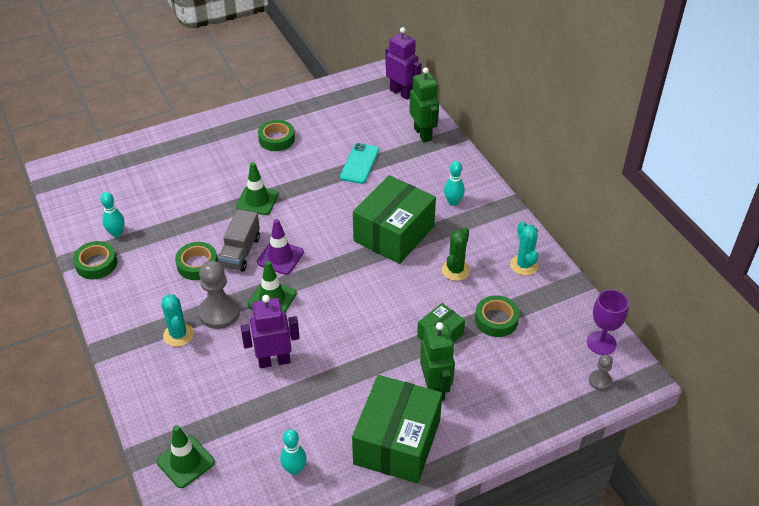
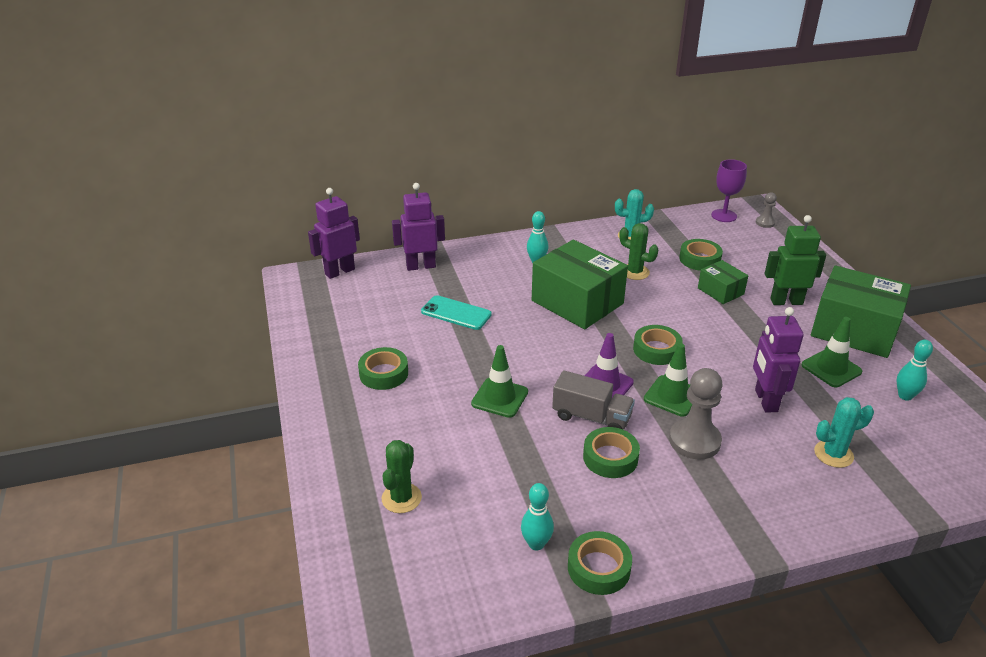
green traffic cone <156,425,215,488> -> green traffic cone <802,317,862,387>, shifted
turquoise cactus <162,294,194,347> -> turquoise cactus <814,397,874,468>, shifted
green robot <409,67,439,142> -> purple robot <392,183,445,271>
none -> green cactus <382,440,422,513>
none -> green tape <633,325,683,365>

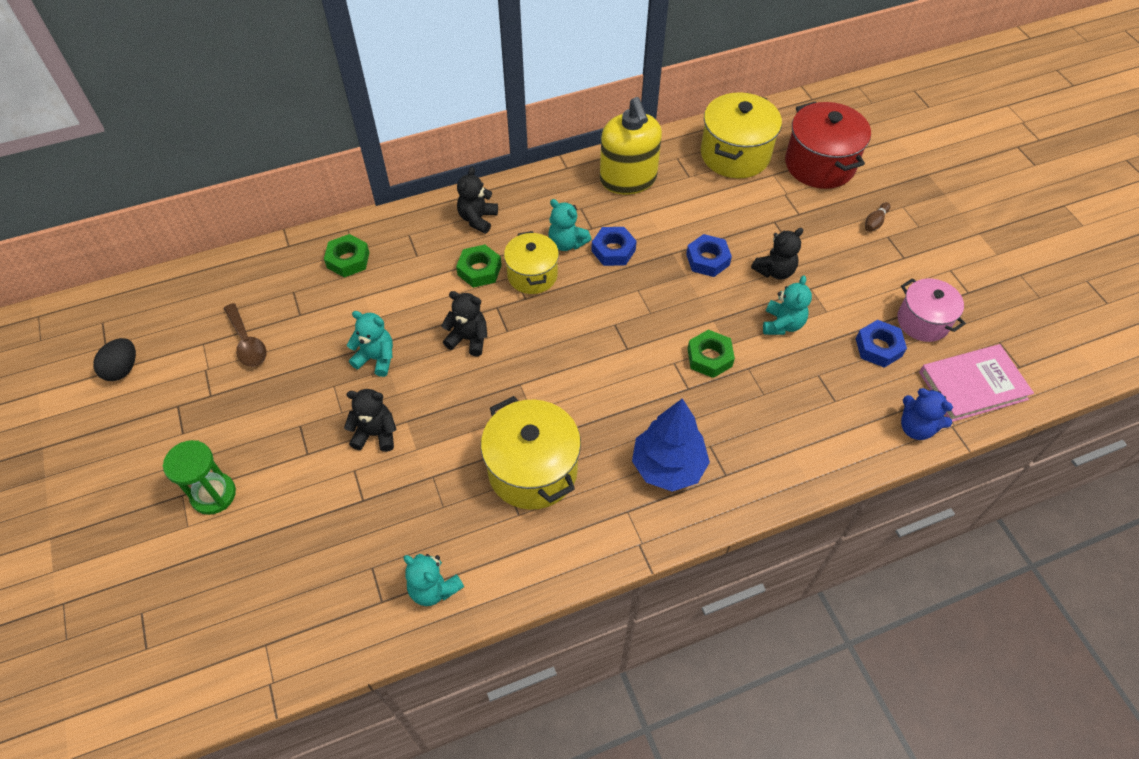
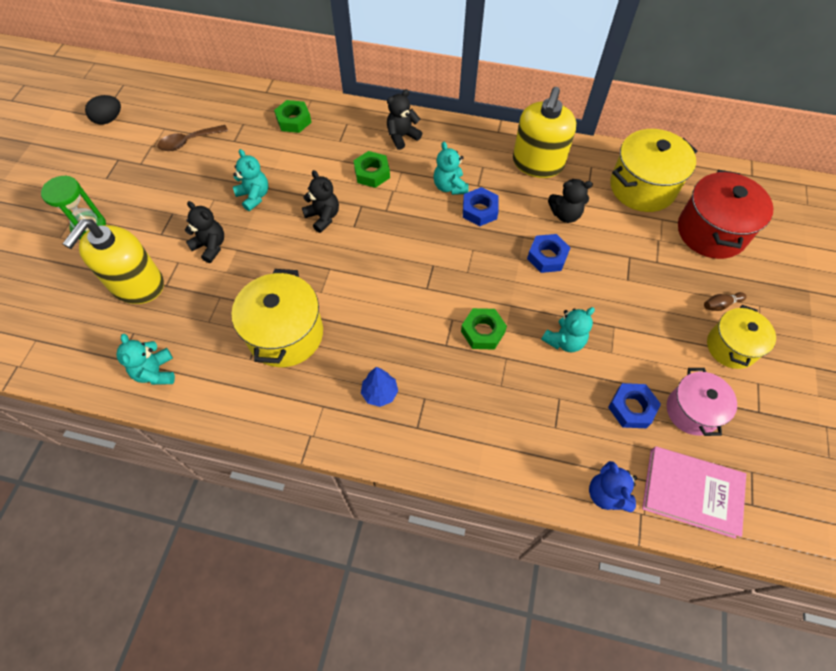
brown spoon <223,303,266,367> -> brown spoon <157,125,228,151>, 60 degrees clockwise
yellow pot <504,231,559,294> -> yellow pot <707,305,776,369>, shifted
blue tree <632,399,710,492> -> blue tree <361,367,398,407>, x0.54
black teddy bear <751,228,803,280> -> black teddy bear <548,179,593,223>, shifted
none -> yellow soap dispenser <63,219,164,304>

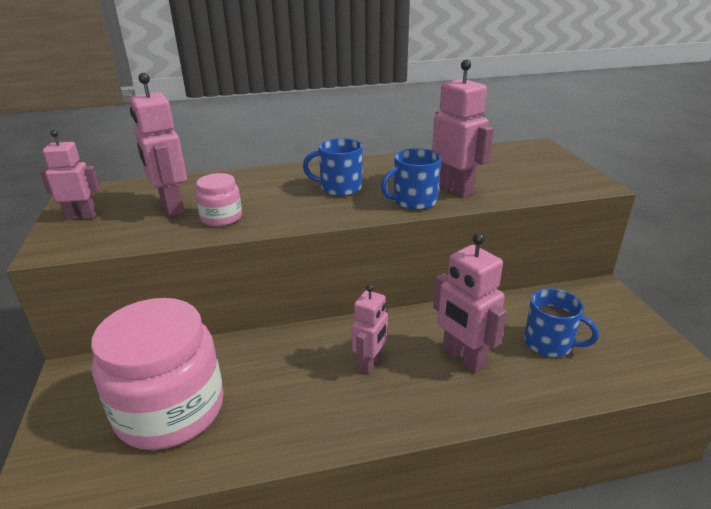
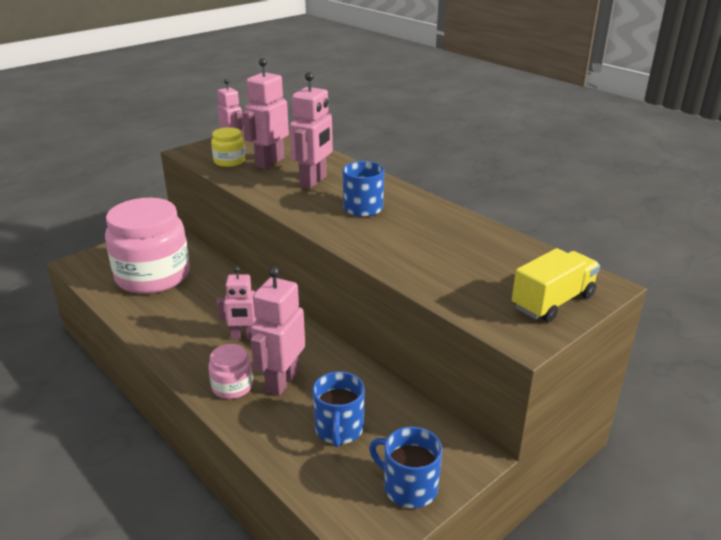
pink jar <195,173,242,226> -> pink jar <208,344,253,399>, shifted
blue mug <381,148,441,210> -> blue mug <369,427,442,508>, shifted
pink robot <432,60,494,198> -> pink robot <290,72,333,189>, shifted
none -> yellow jar <211,127,245,167>
none -> yellow truck <512,248,600,322>

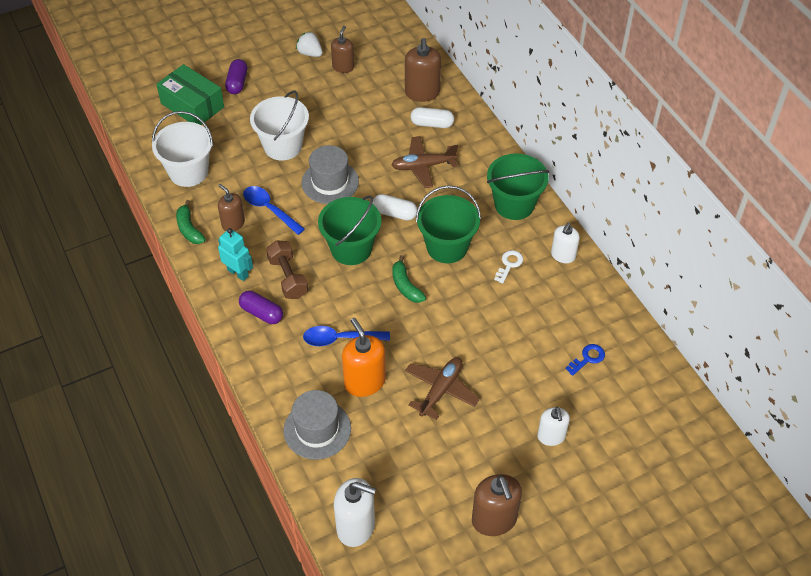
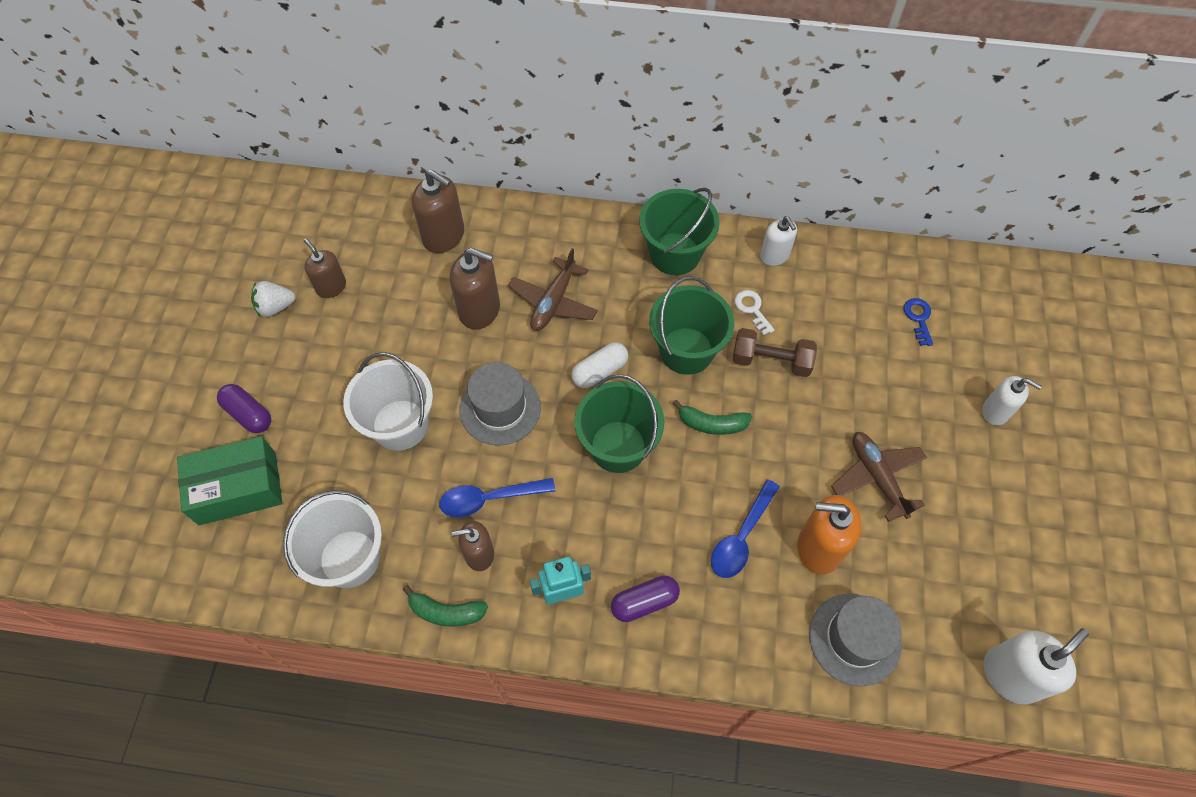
brown dumbbell <266,240,308,299> -> brown dumbbell <733,328,817,377>, shifted
white capsule <411,107,454,128> -> none
brown soap dispenser <472,474,522,536> -> brown soap dispenser <450,248,500,330>, shifted

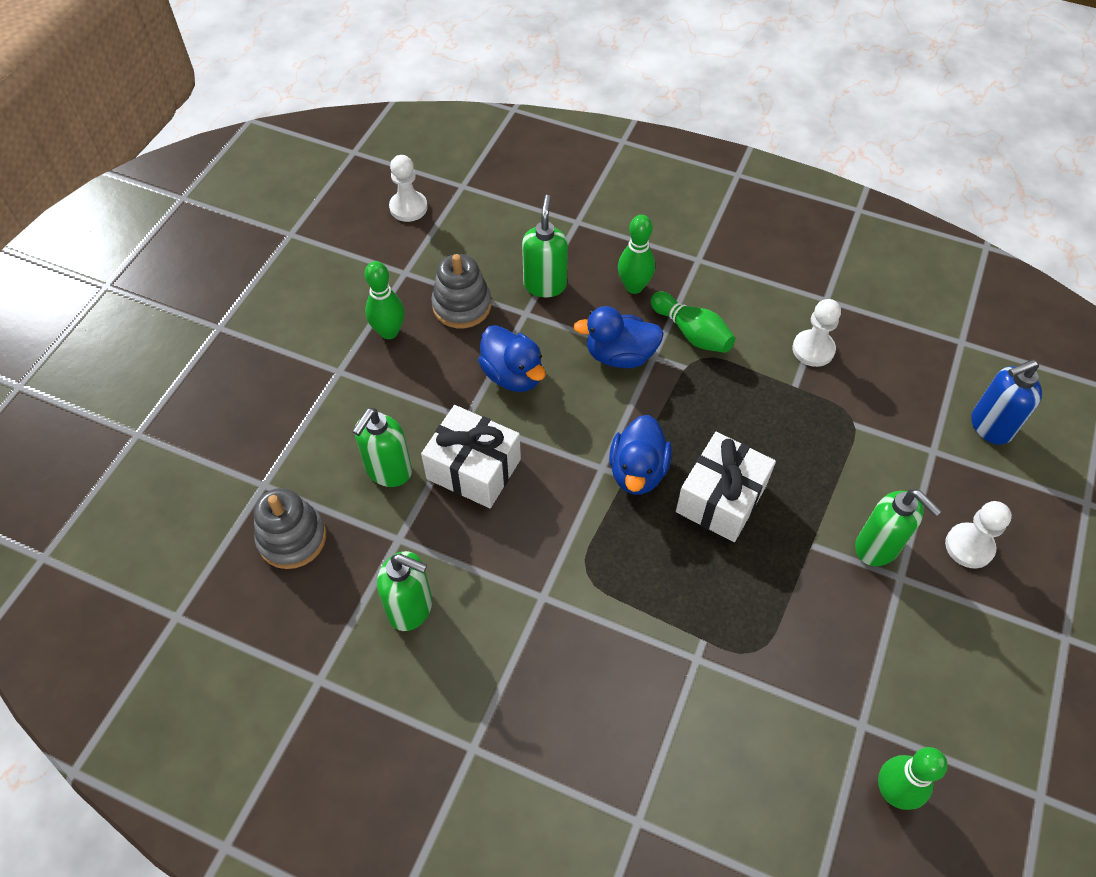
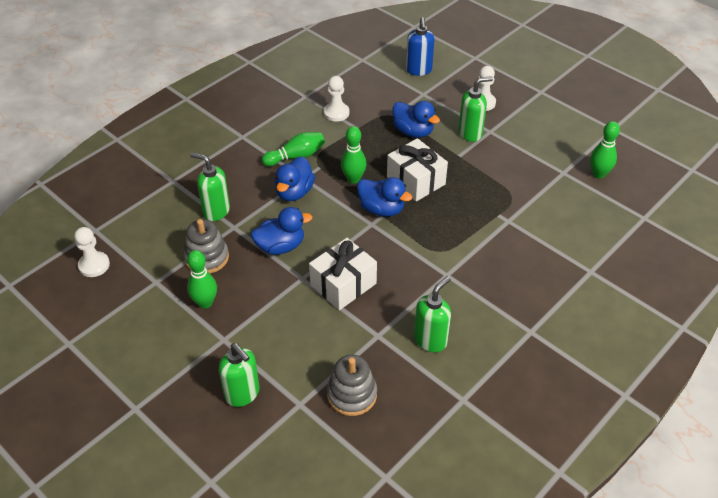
green soap dispenser <352,408,412,487> -> green soap dispenser <219,343,260,407>, shifted
green bowling pin <618,215,655,294> -> green bowling pin <341,126,367,184>, shifted
none -> blue duck <392,101,440,138>

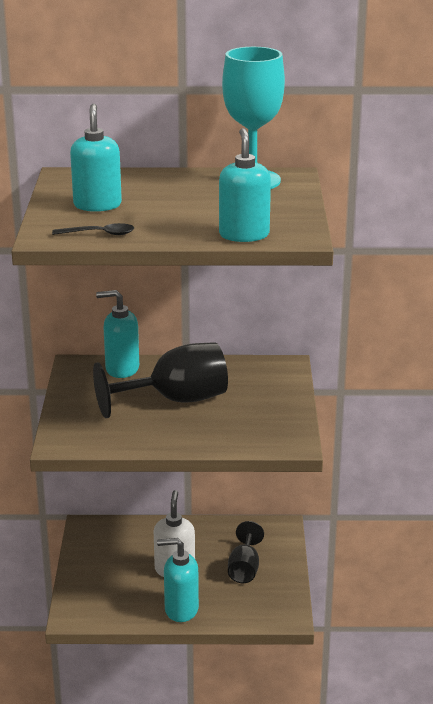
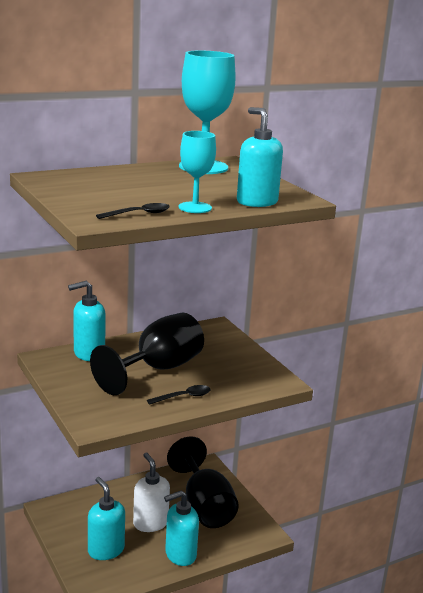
turquoise soap dispenser <70,104,122,212> -> turquoise soap dispenser <88,477,125,560>, shifted
black goblet <228,521,264,583> -> black goblet <167,436,239,528>, x1.74
none -> black spoon <147,385,211,405>
none -> turquoise goblet <179,131,216,213>

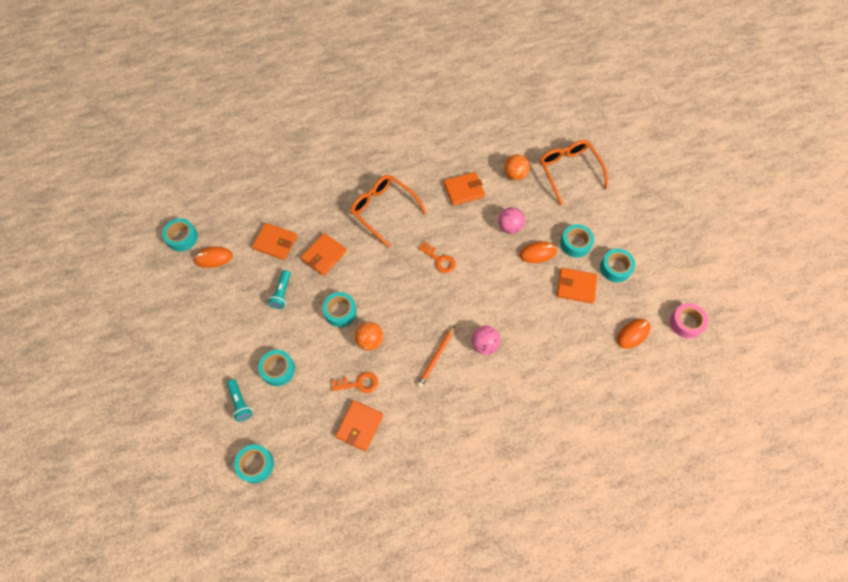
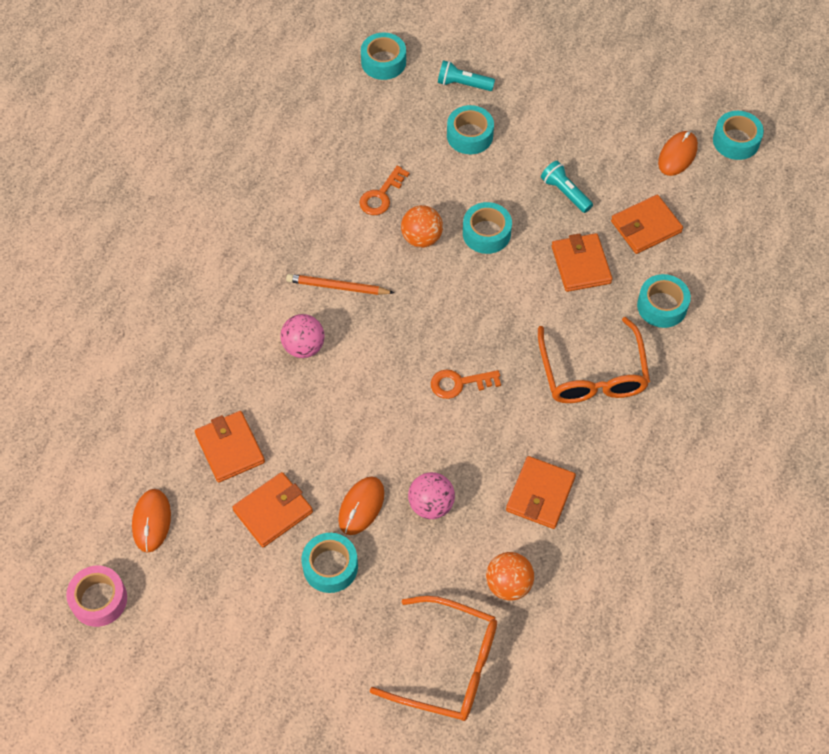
orange wallet <335,400,383,451> -> orange wallet <195,411,265,483>, shifted
orange glasses <350,175,427,247> -> orange glasses <538,317,650,403>, 90 degrees clockwise
orange pencil <417,325,455,388> -> orange pencil <286,274,394,295>, 60 degrees counterclockwise
turquoise tape <600,249,635,283> -> turquoise tape <637,274,691,328>, shifted

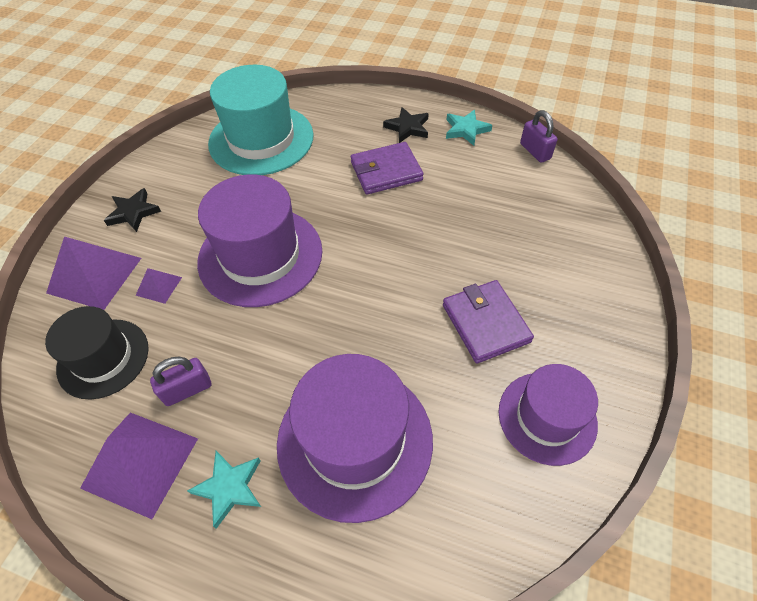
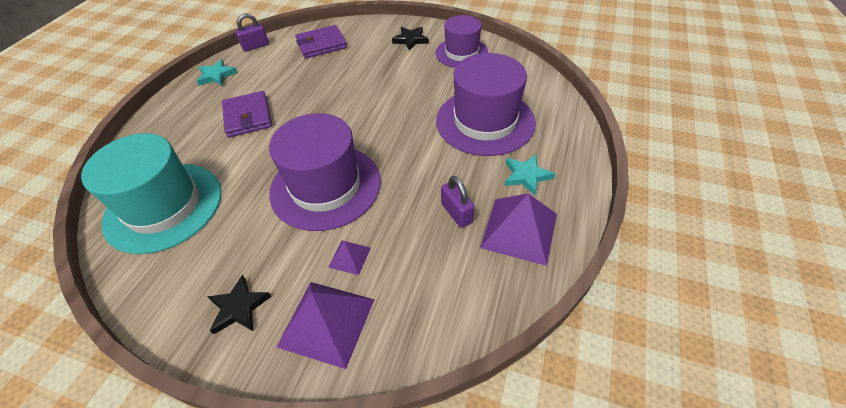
black hat <45,306,149,400> -> none
black star <383,107,429,143> -> black star <392,27,429,51>, shifted
purple wallet <443,280,534,363> -> purple wallet <295,25,347,59>, shifted

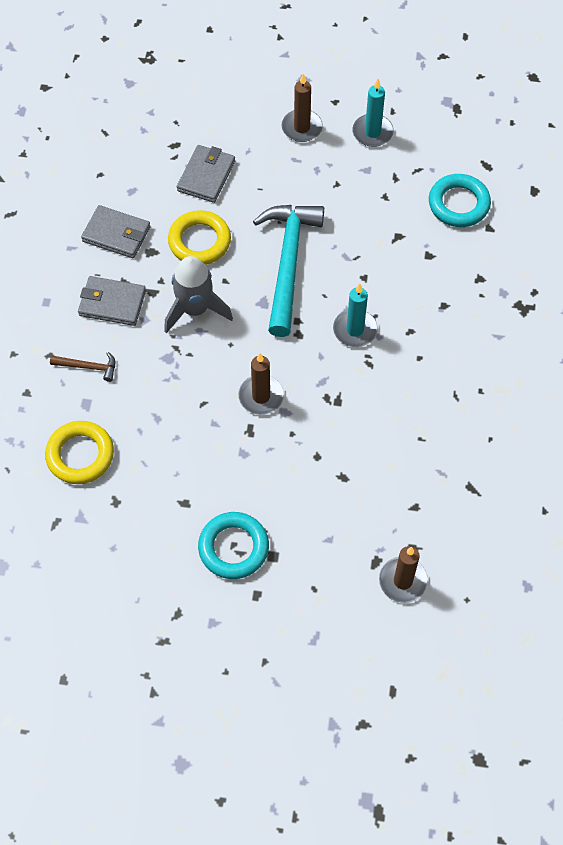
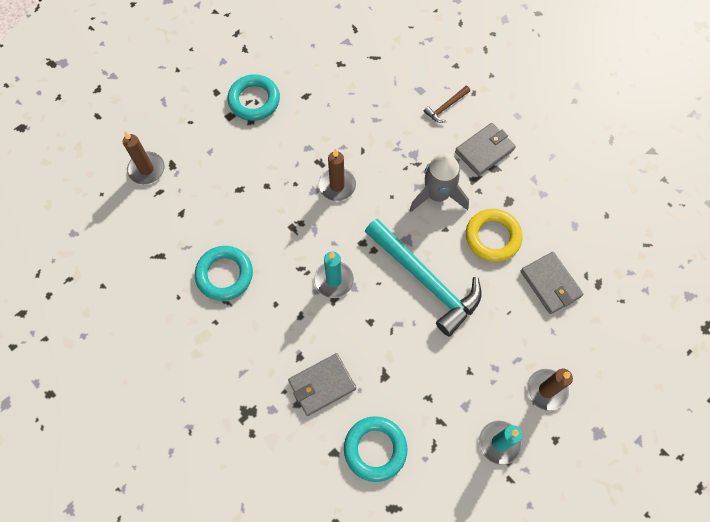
yellow ring <45,421,114,484> -> none
grey wallet <81,205,151,258> -> grey wallet <288,353,356,416>, shifted
none -> turquoise ring <195,246,253,301>

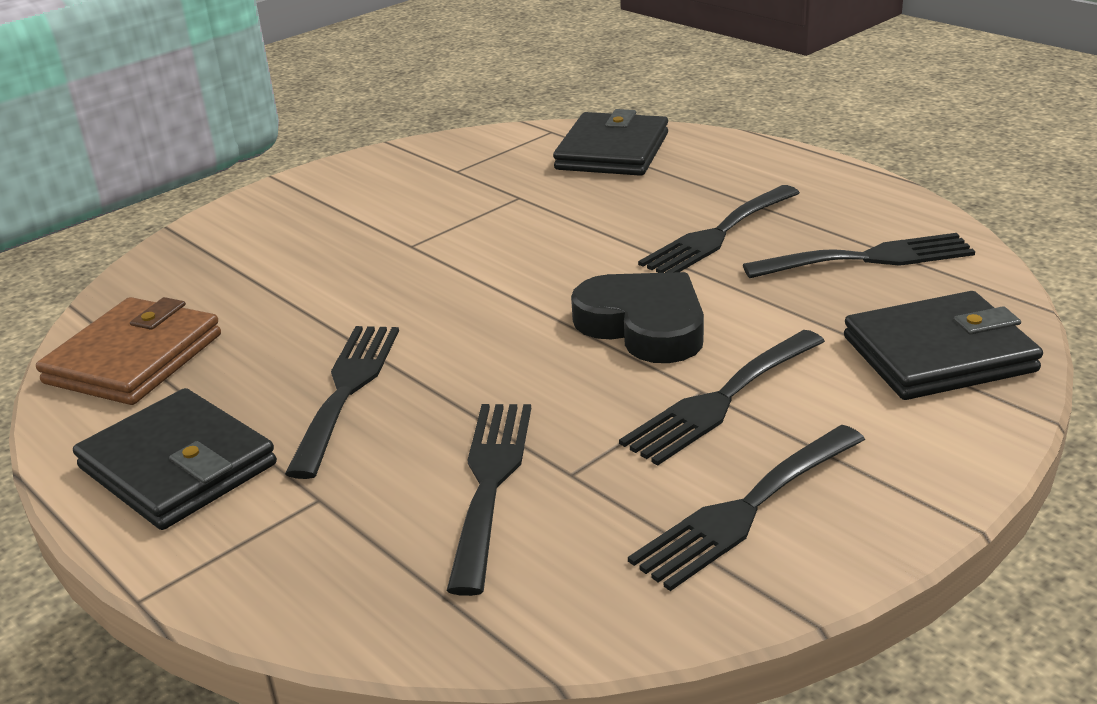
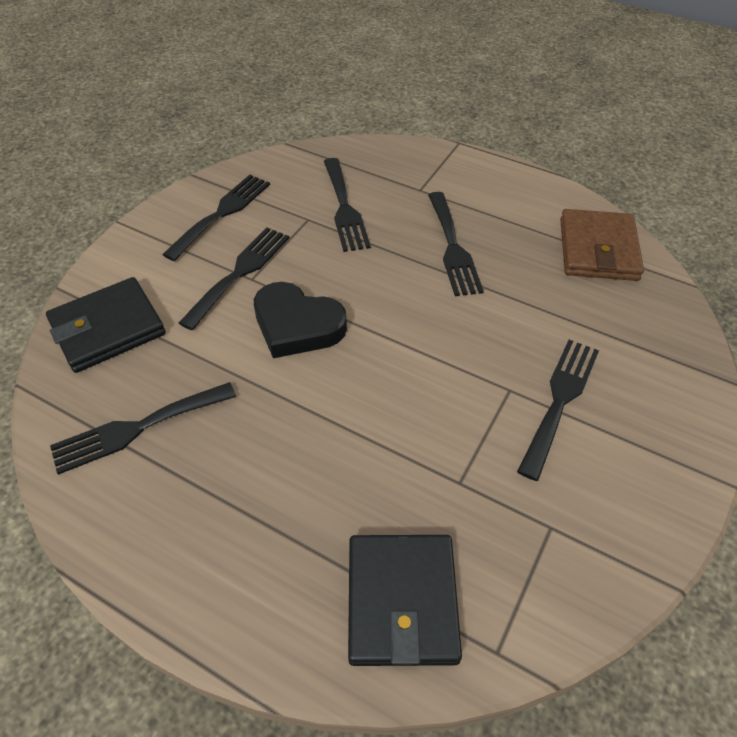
black wallet <73,388,277,530> -> none
black fork <638,185,800,273> -> black fork <517,340,599,481>, shifted

